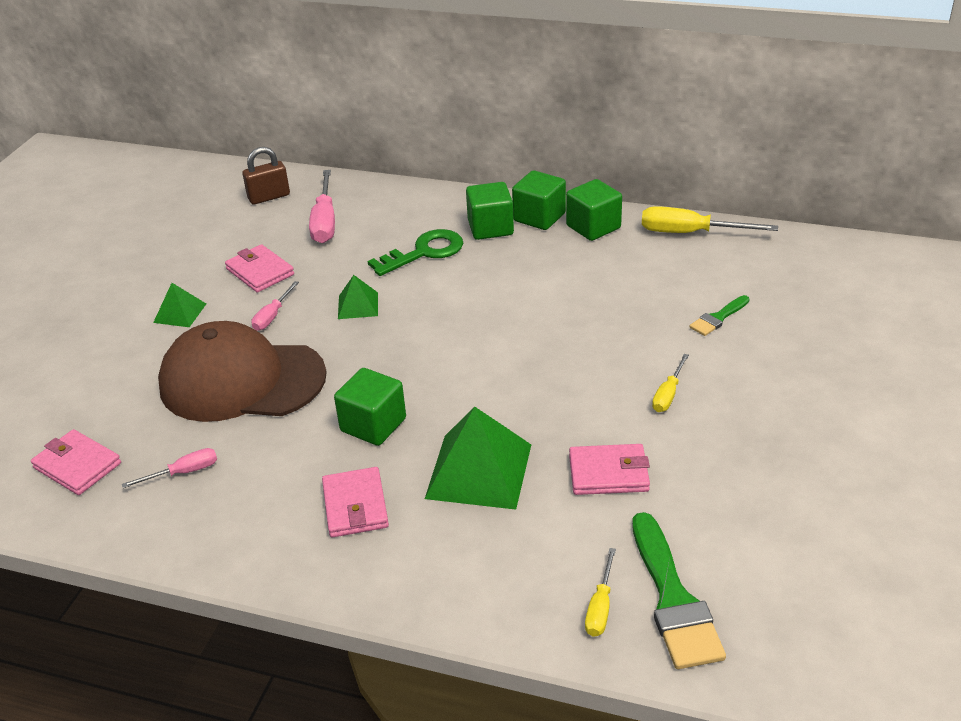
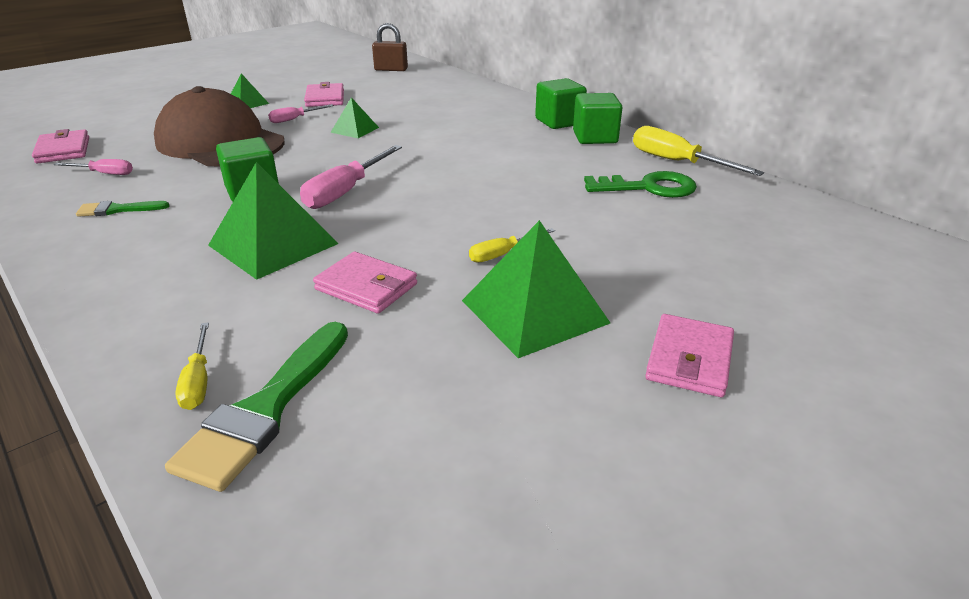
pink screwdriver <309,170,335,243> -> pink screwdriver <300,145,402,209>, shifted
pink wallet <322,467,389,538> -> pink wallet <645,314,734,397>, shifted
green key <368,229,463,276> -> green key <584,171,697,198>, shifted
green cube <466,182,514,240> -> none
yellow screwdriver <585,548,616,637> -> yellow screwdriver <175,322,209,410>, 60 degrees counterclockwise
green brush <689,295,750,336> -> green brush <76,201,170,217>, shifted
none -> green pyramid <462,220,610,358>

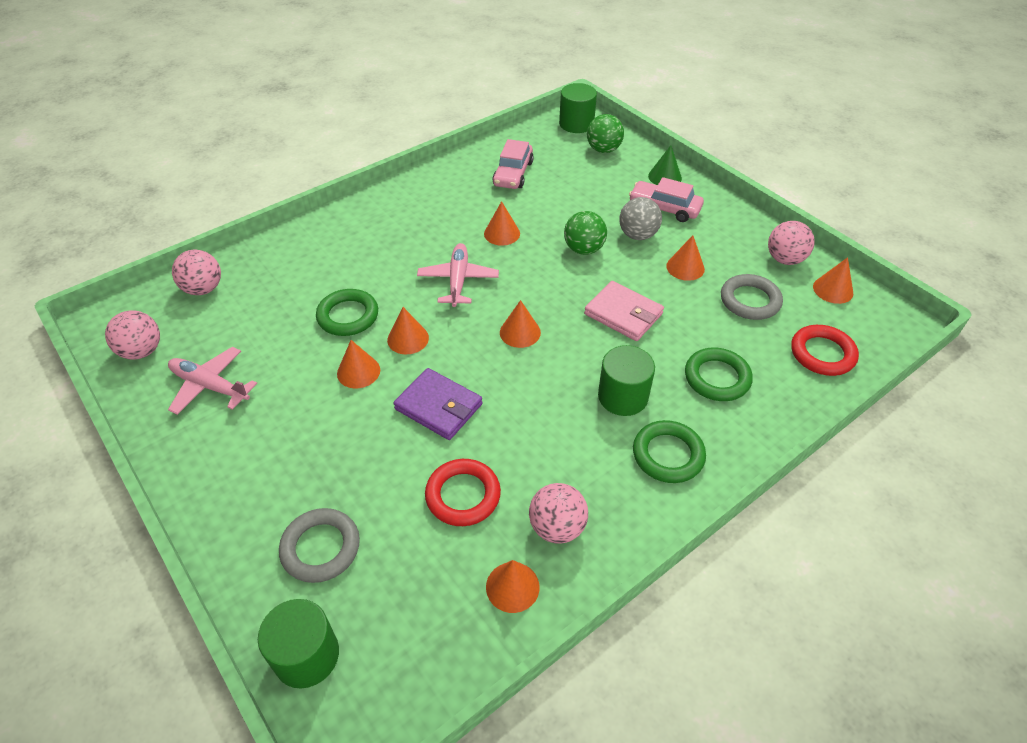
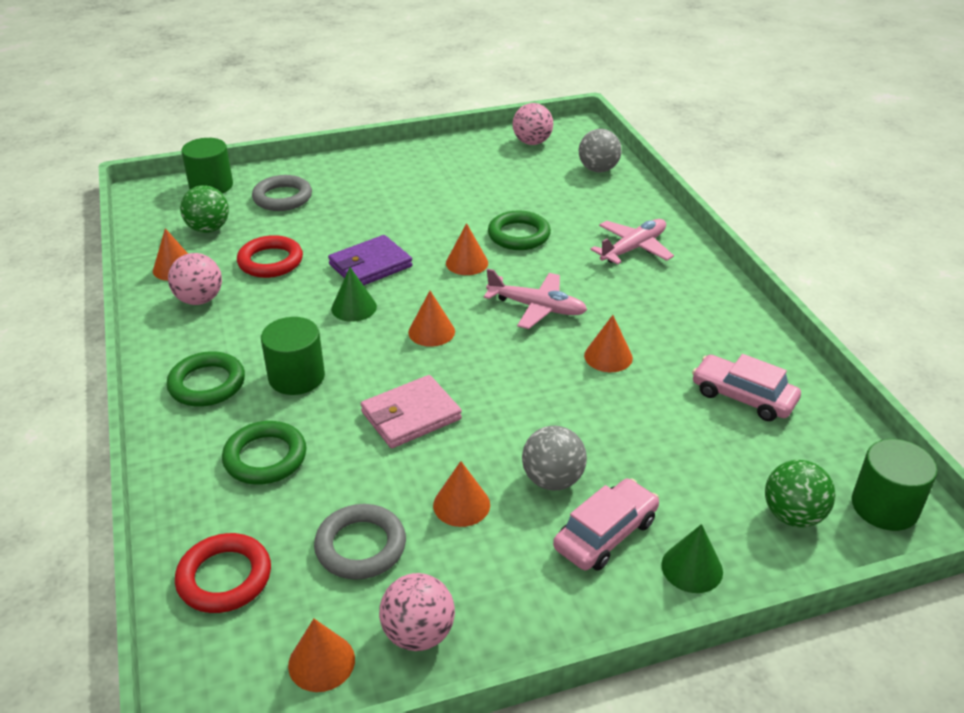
pink plane <168,347,257,415> -> pink plane <590,219,674,265>, shifted
pink ball <172,250,221,295> -> grey ball <579,129,621,172>
orange cone <337,340,380,388> -> none
green ball <564,211,607,255> -> green ball <180,185,229,233>, shifted
none -> green cone <331,267,377,322>

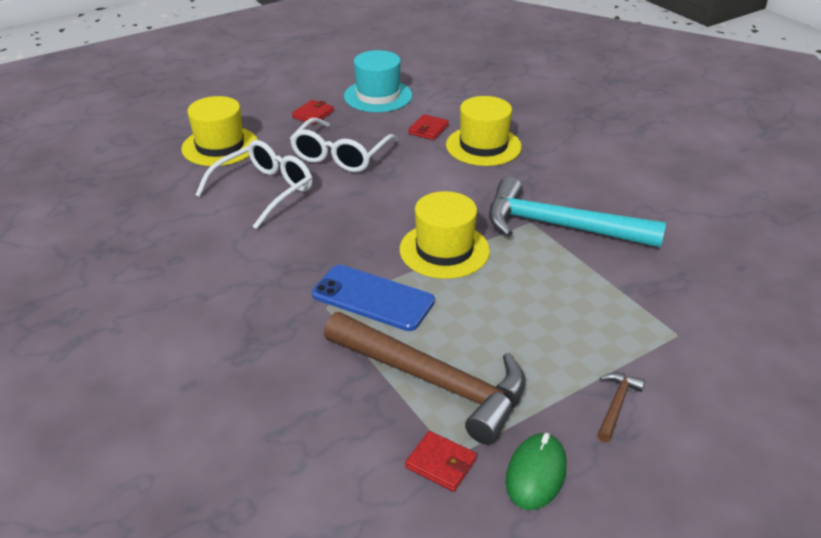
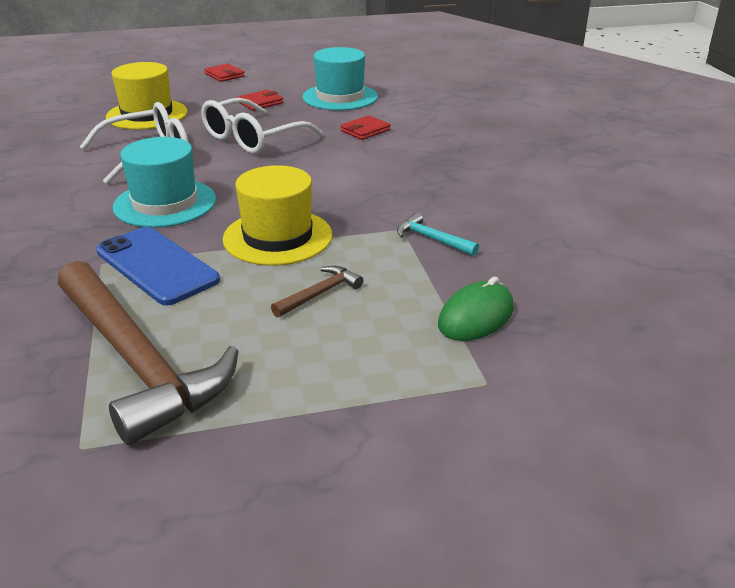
red wallet <405,431,477,492> -> red wallet <204,63,245,82>, shifted
yellow hat <446,96,522,166> -> none
turquoise hammer <489,177,666,248> -> turquoise hammer <397,212,479,256>, x0.40
green mouse <506,433,566,510> -> green mouse <438,277,514,341>, shifted
brown hammer <597,373,645,442> -> brown hammer <271,266,363,318>, shifted
none -> turquoise hat <113,137,216,228>

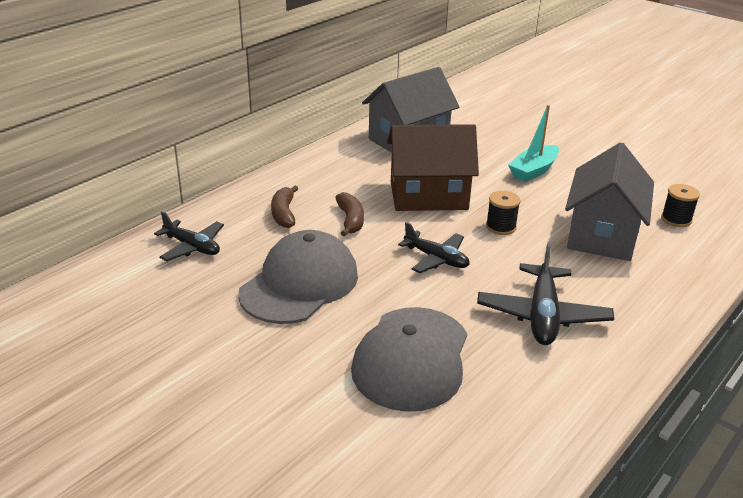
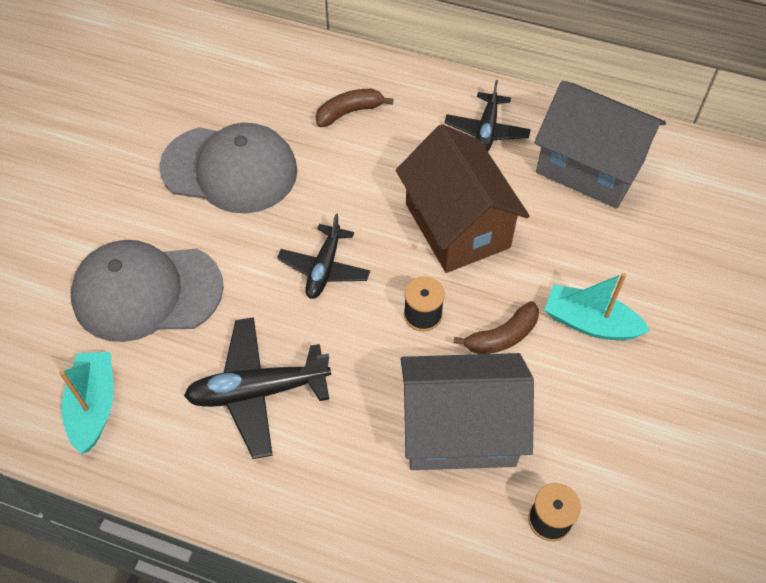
black plane <154,211,224,261> -> black plane <444,80,531,151>, shifted
brown banana <335,192,364,236> -> brown banana <454,301,539,354>, shifted
none -> turquoise boat <59,352,114,454>

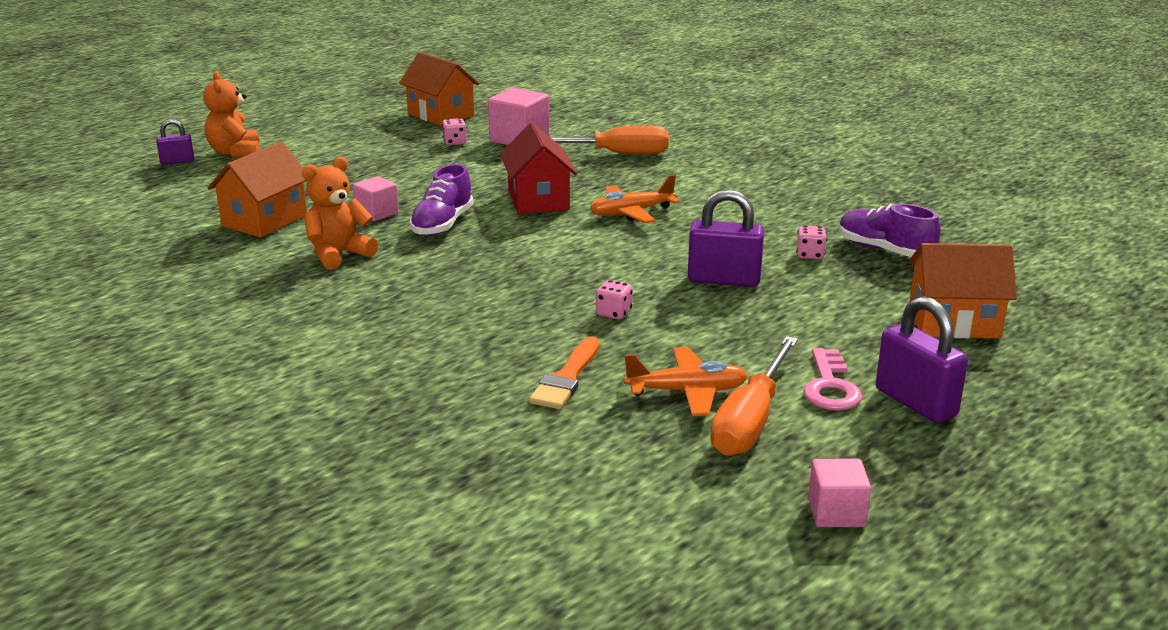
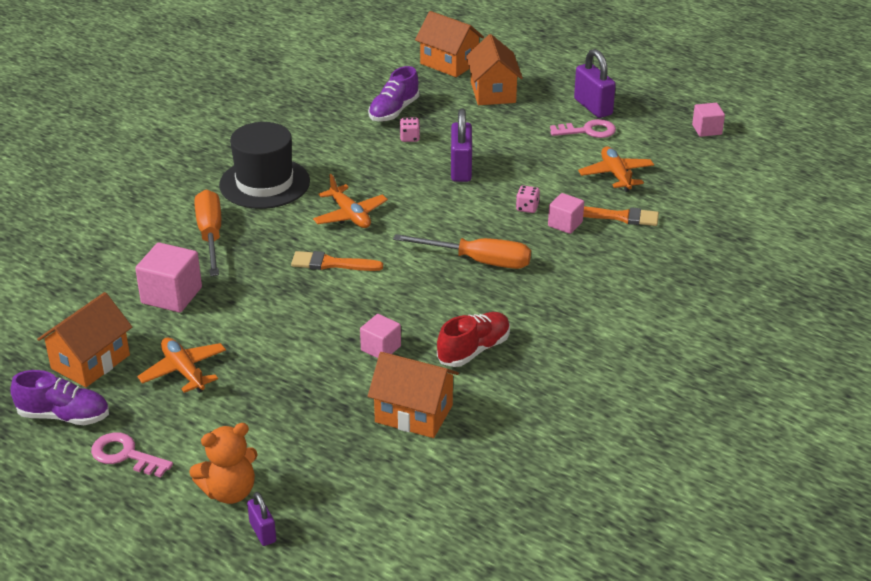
orange teddy bear <302,157,378,269> -> red shoe <437,312,510,367>
purple shoe <410,164,474,236> -> purple shoe <10,370,109,425>, shifted
pink dice <442,118,467,145> -> none
red house <500,123,577,214> -> orange brush <291,251,383,271>
orange screwdriver <710,336,798,456> -> orange screwdriver <393,234,531,269>, shifted
purple padlock <876,296,968,423> -> purple padlock <574,49,616,118>, 75 degrees counterclockwise
none -> pink key <91,432,173,477>
none -> orange plane <137,337,226,393>
none -> black hat <219,122,310,209>
none -> orange house <415,11,484,77>
none -> pink cube <548,193,584,234>

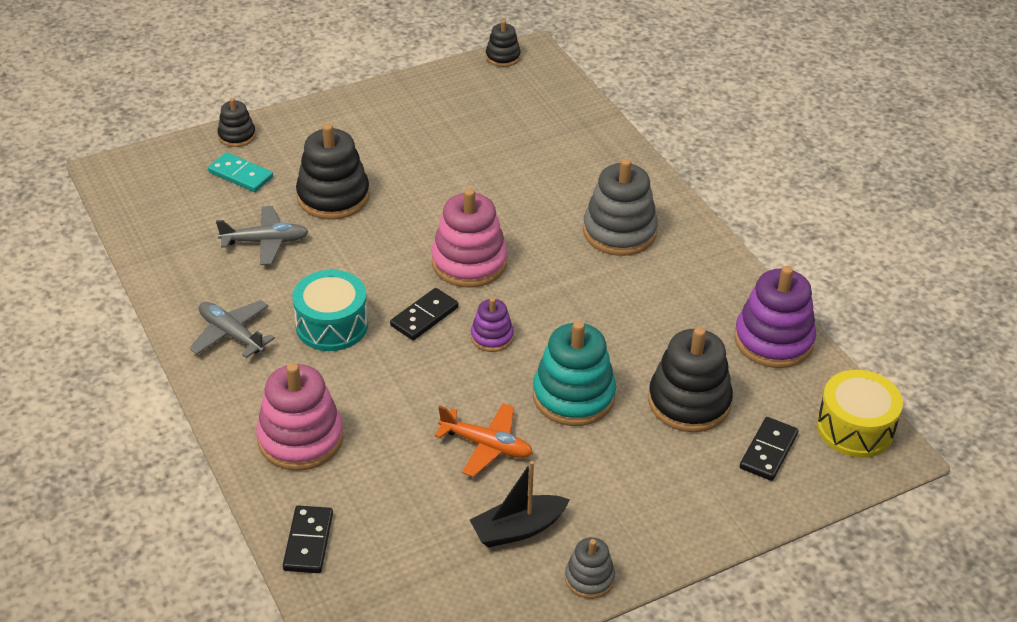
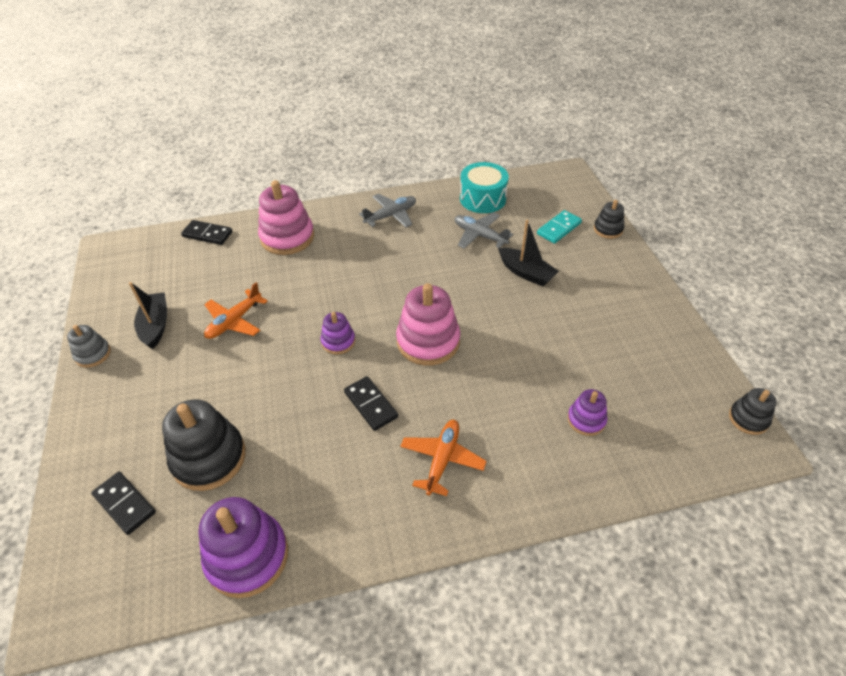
grey plane <216,206,309,265> -> grey plane <455,212,513,249>, 120 degrees clockwise
turquoise drum <292,270,368,351> -> turquoise drum <460,162,509,213>, shifted
black stacking toy <296,123,370,220> -> black boat <498,220,559,286>
black domino <390,288,459,340> -> black domino <344,376,398,431>, shifted
turquoise stacking toy <533,321,616,426> -> none
grey stacking toy <583,158,658,256> -> orange plane <400,420,487,496>
yellow drum <817,370,903,458> -> none
none -> purple stacking toy <567,389,607,436>

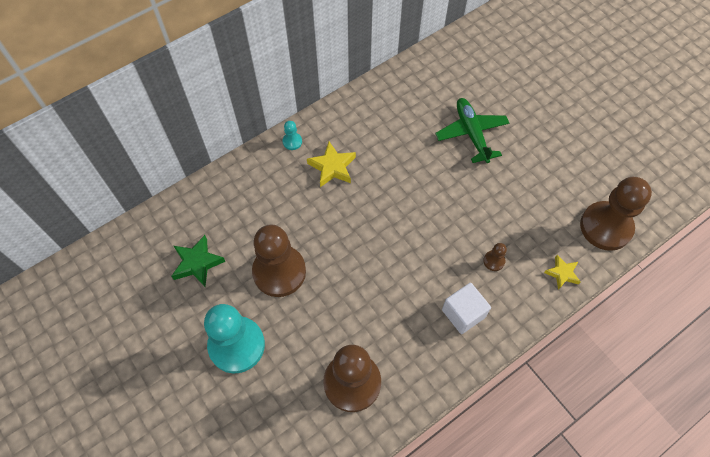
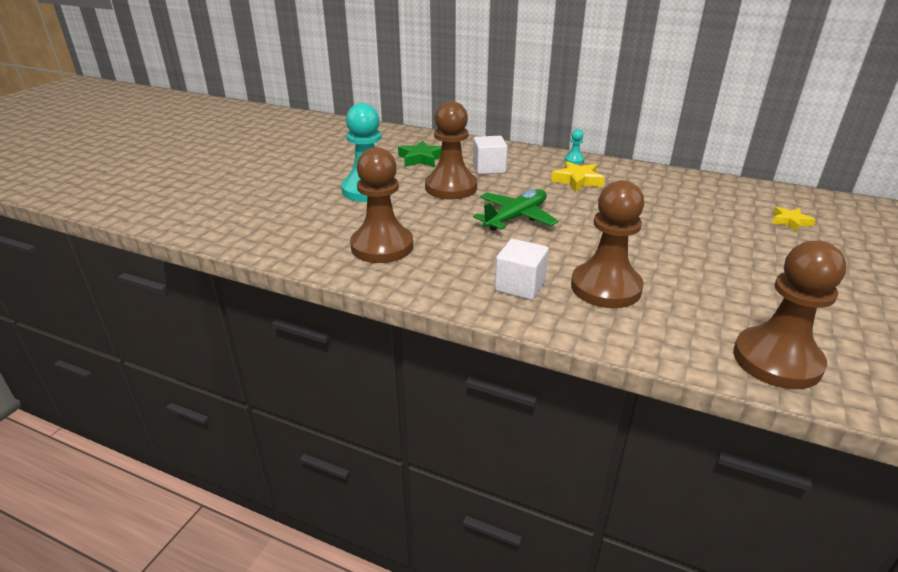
green plane <435,98,509,163> -> green plane <473,189,558,231>, shifted
brown pawn <483,243,507,271> -> brown pawn <571,180,644,308>, x2.46
yellow star <544,255,581,290> -> yellow star <772,207,816,231>, shifted
none -> white cube <473,136,507,174>

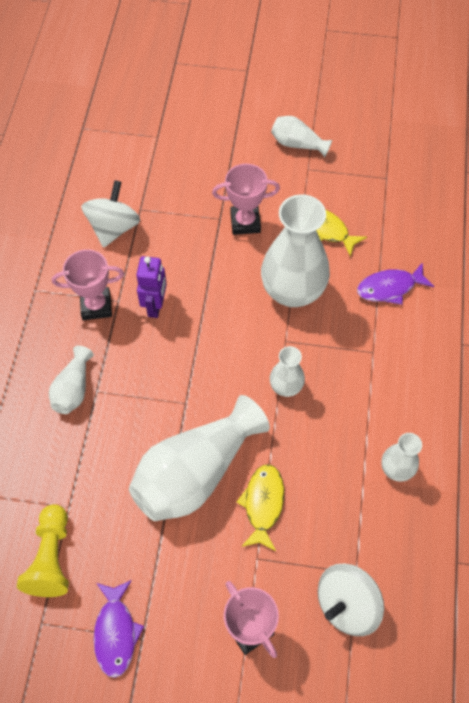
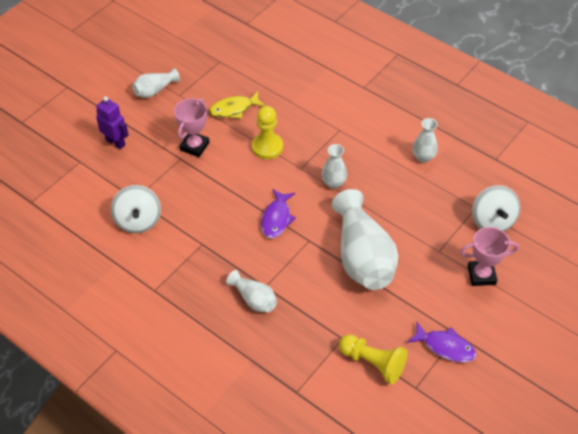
pink trophy <52,249,124,320> -> none
white spinning top <81,180,140,248> -> white spinning top <111,185,161,233>, 150 degrees counterclockwise
purple robot <136,256,167,318> -> purple robot <96,96,129,149>, shifted
yellow fish <237,464,284,551> -> none
white vase <261,194,330,307> -> yellow pawn <252,106,283,159>
purple fish <357,262,434,305> -> purple fish <261,189,296,238>, shifted

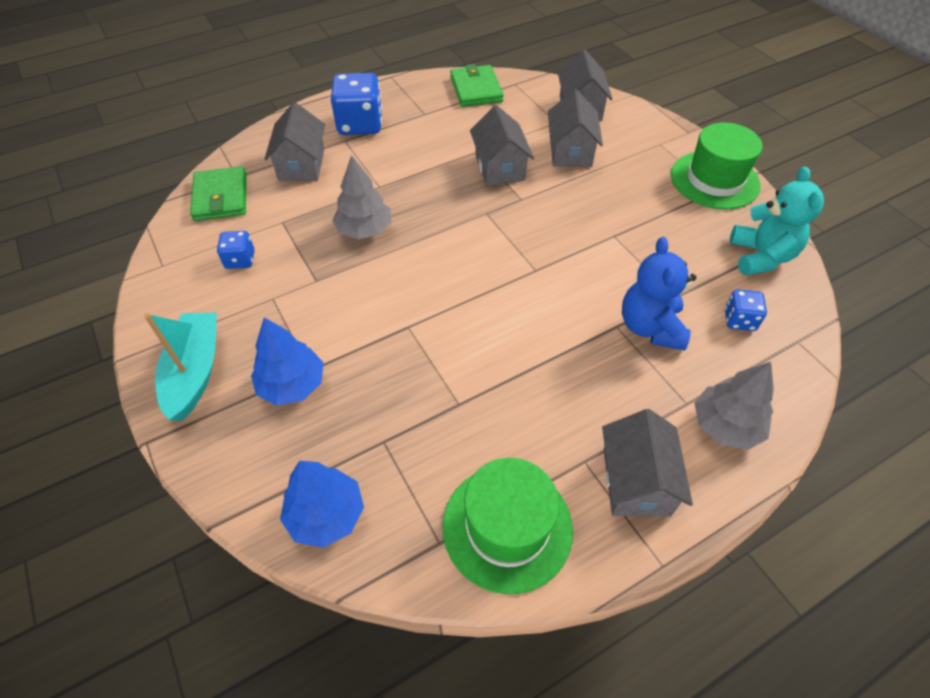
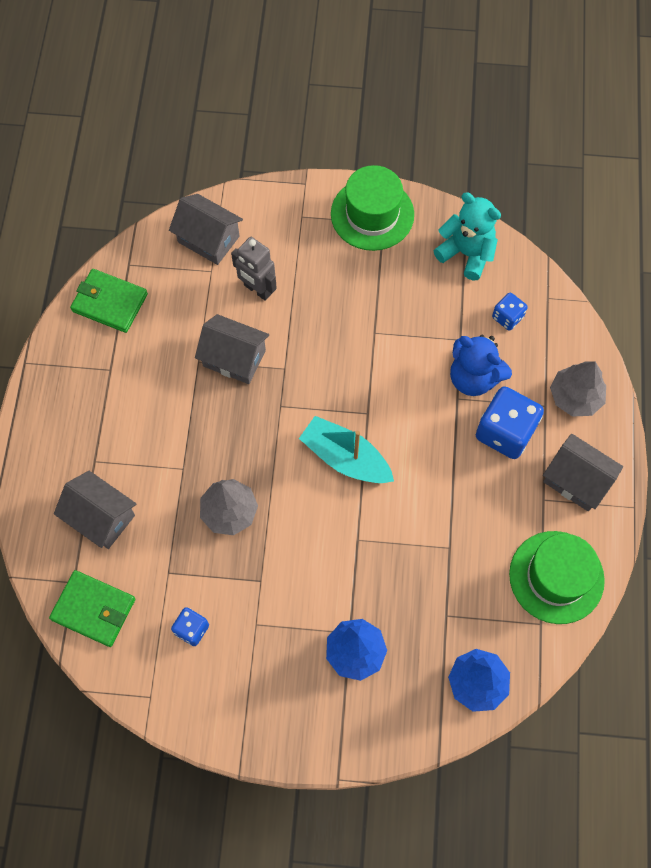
turquoise boat <144,313,217,421> -> turquoise boat <299,416,394,483>, shifted
blue dice <331,73,382,135> -> blue dice <476,386,544,459>, shifted
grey house <548,90,603,167> -> grey robot <231,237,277,301>

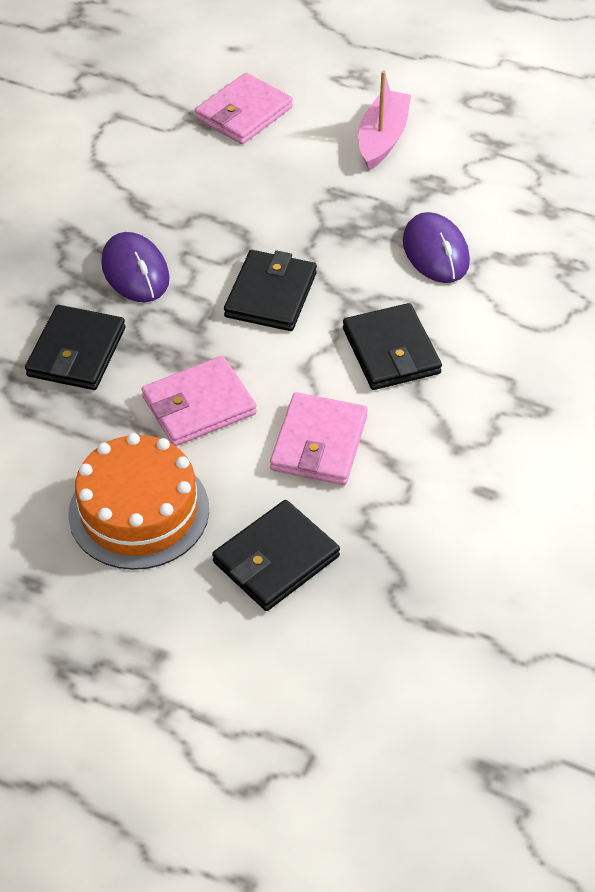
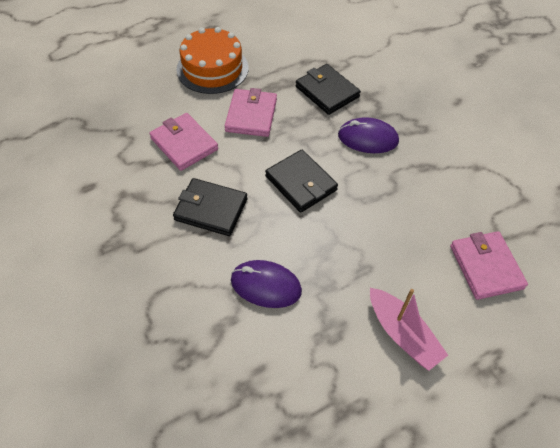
black wallet <212,500,340,611> -> none

